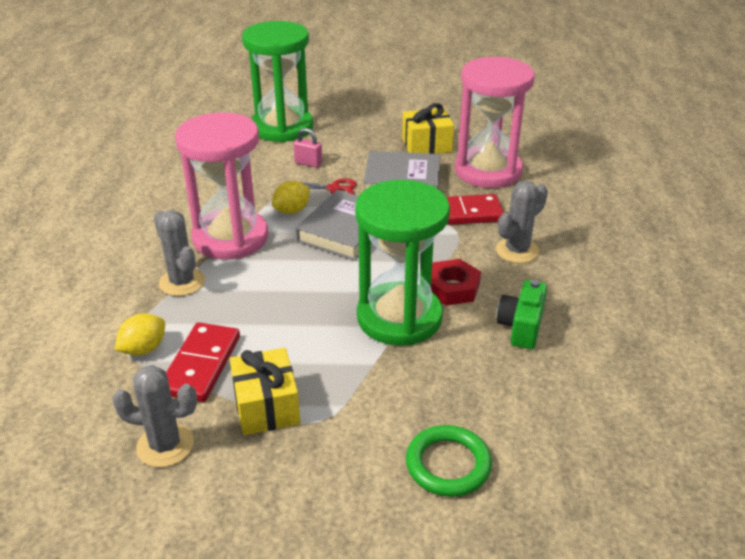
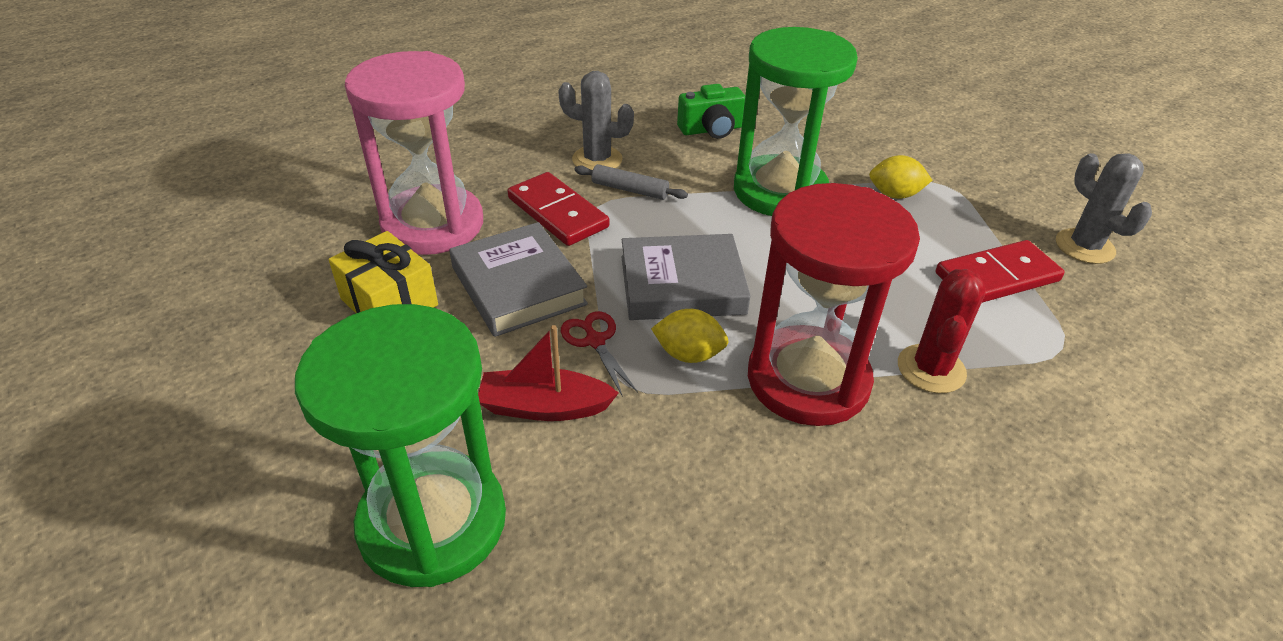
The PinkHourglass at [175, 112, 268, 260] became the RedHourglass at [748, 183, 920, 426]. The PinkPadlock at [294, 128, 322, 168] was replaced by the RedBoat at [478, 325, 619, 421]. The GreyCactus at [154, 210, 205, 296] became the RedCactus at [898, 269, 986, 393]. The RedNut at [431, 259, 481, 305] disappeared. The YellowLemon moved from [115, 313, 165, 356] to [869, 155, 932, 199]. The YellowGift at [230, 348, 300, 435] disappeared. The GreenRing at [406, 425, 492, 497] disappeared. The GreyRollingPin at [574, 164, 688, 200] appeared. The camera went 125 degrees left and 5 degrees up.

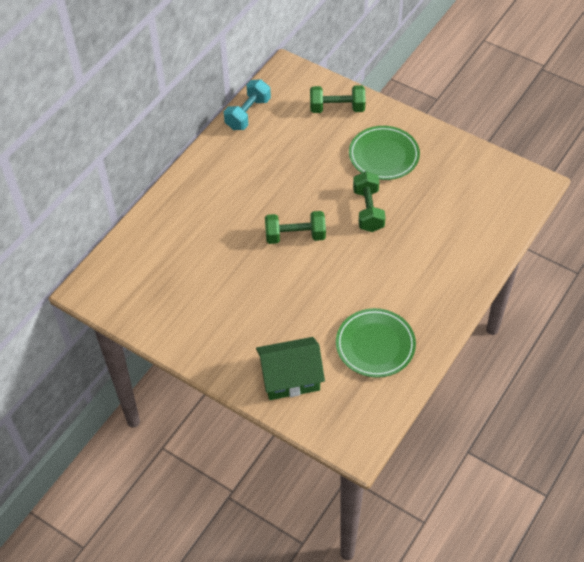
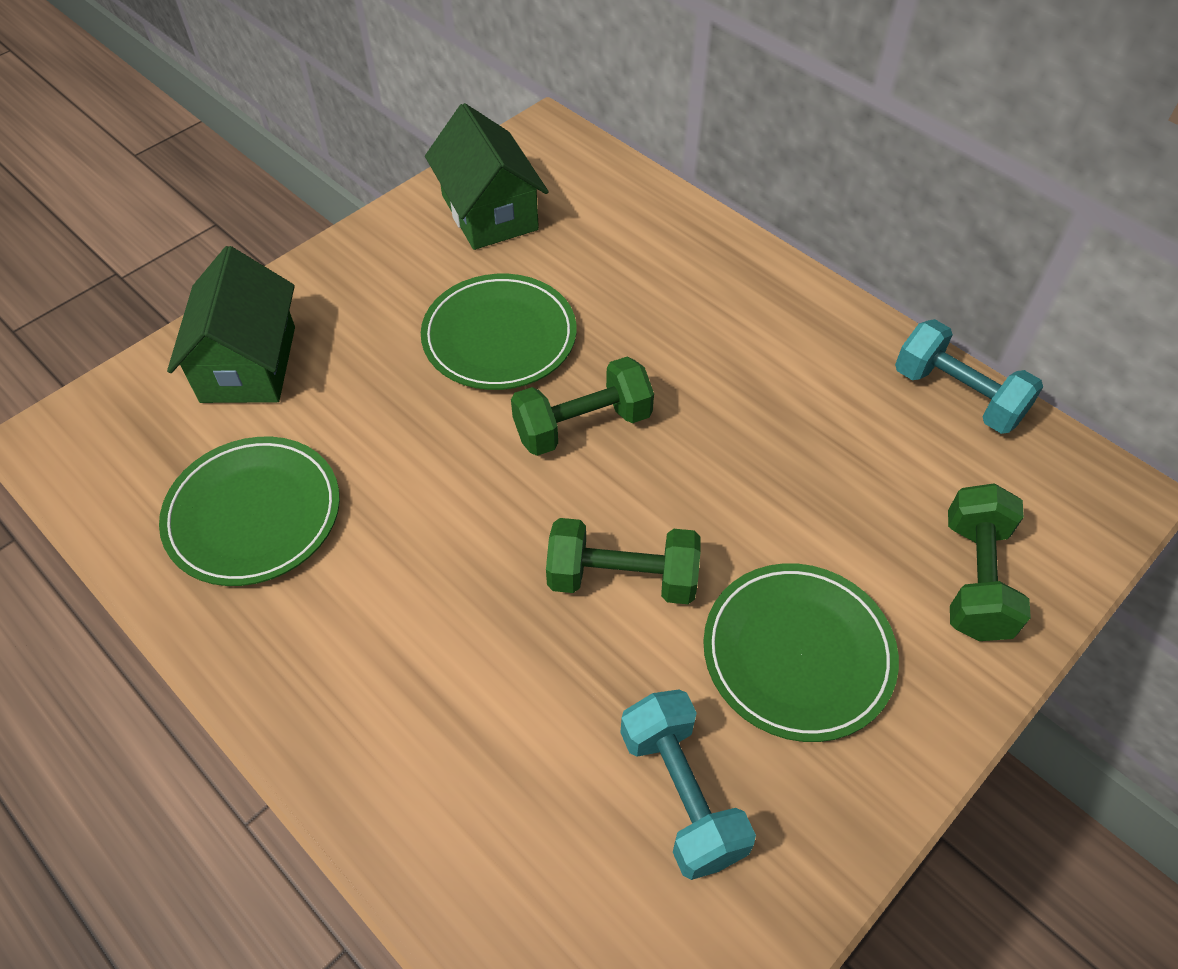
The GreenDumbbell at [265, 211, 326, 244] turned 60 degrees clockwise. The GreenHouse at [425, 103, 549, 250] appeared. The GreenPlate at [421, 274, 577, 390] appeared. The TurquoiseDumbbell at [620, 689, 756, 880] appeared. The camera went 100 degrees right and 0 degrees up.

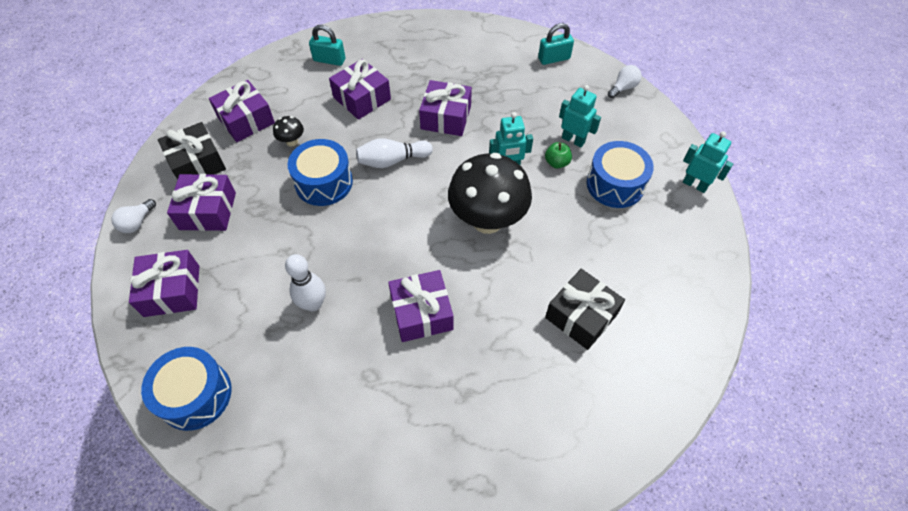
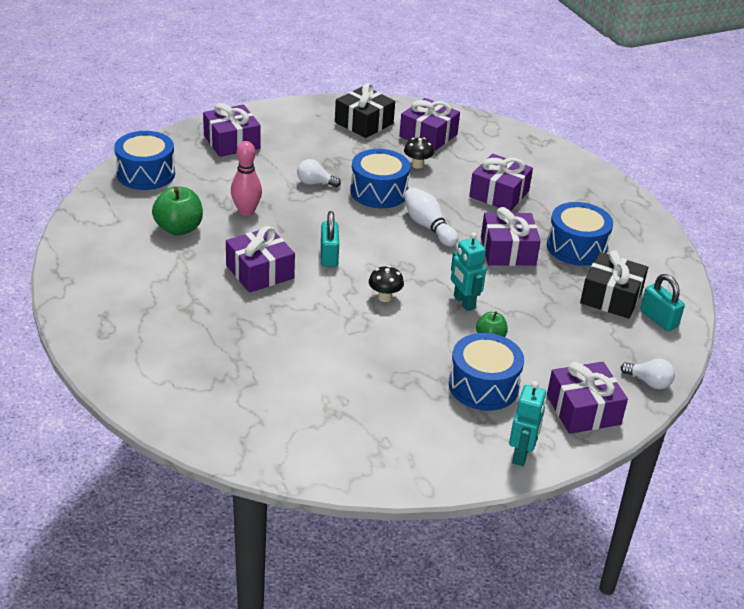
The TurquoisePadlock moved from [309, 25, 345, 66] to [321, 211, 339, 267]. The TurquoiseRobot at [559, 85, 601, 148] disappeared. The BlackMushroom at [448, 153, 532, 234] changed to 0.41 times the size. The PurpleGift moved from [167, 174, 236, 231] to [547, 362, 628, 434]. The WhiteLightBulb moved from [111, 199, 156, 233] to [297, 159, 341, 187]. The WhiteBowlingPin at [285, 254, 326, 311] became the PinkBowlingPin at [231, 141, 262, 216]. The BlackGift moved from [545, 269, 625, 350] to [580, 250, 648, 319]. The GreenApple at [152, 186, 203, 235] appeared. The BlueDrum at [547, 202, 613, 266] appeared. The camera went 70 degrees right and 20 degrees down.

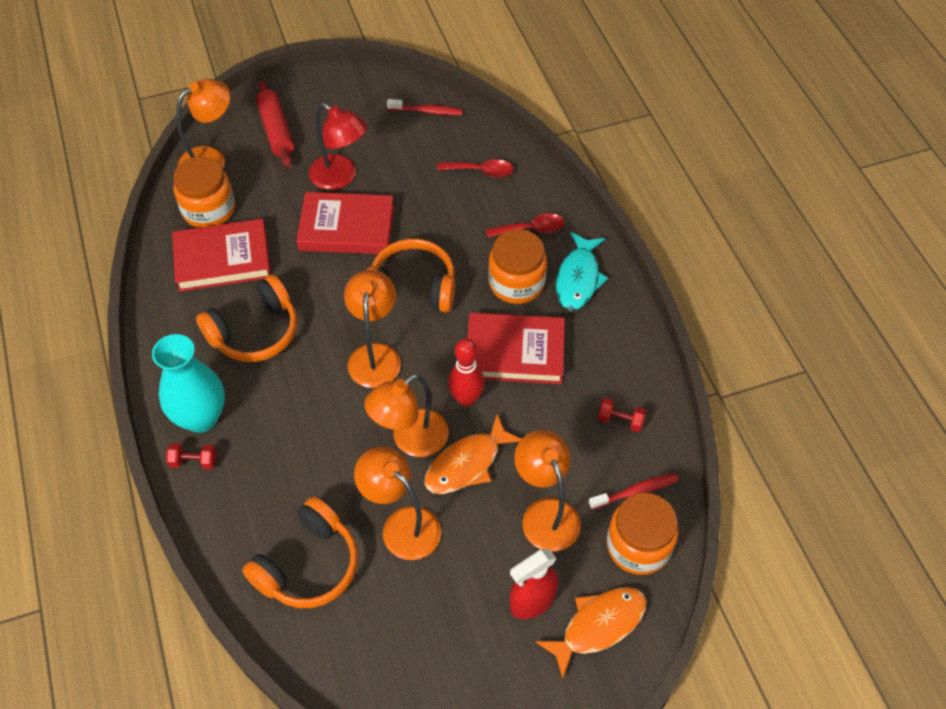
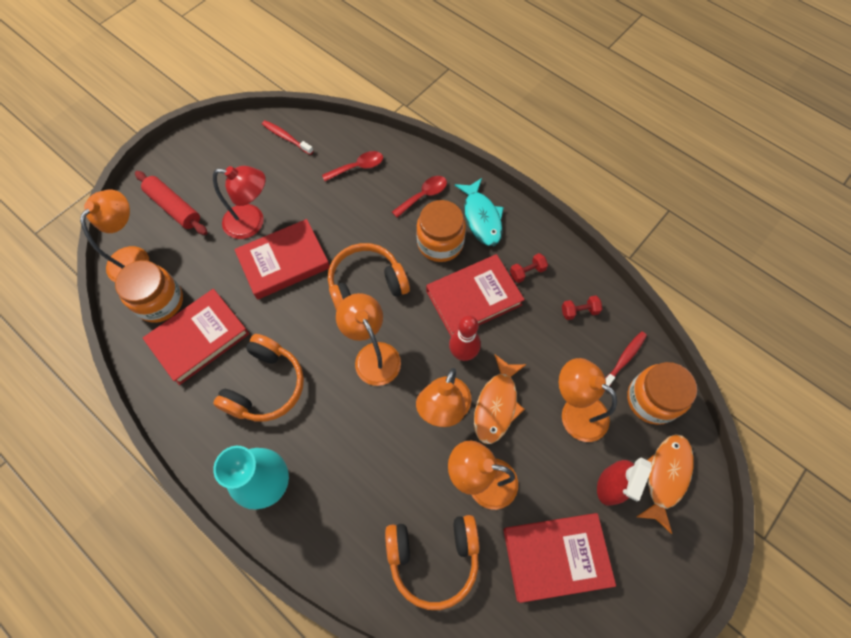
The RedToothbrush at [387, 99, 463, 115] turned 120 degrees counterclockwise. The RedDumbbell moved from [166, 443, 217, 470] to [510, 253, 548, 283]. The OrangeHeadphones at [242, 497, 358, 608] turned 75 degrees clockwise. The RedBook at [503, 513, 616, 603] appeared. The camera went 30 degrees left and 10 degrees up.

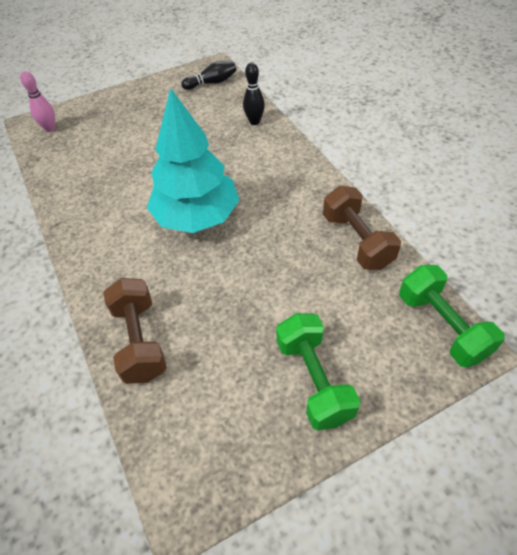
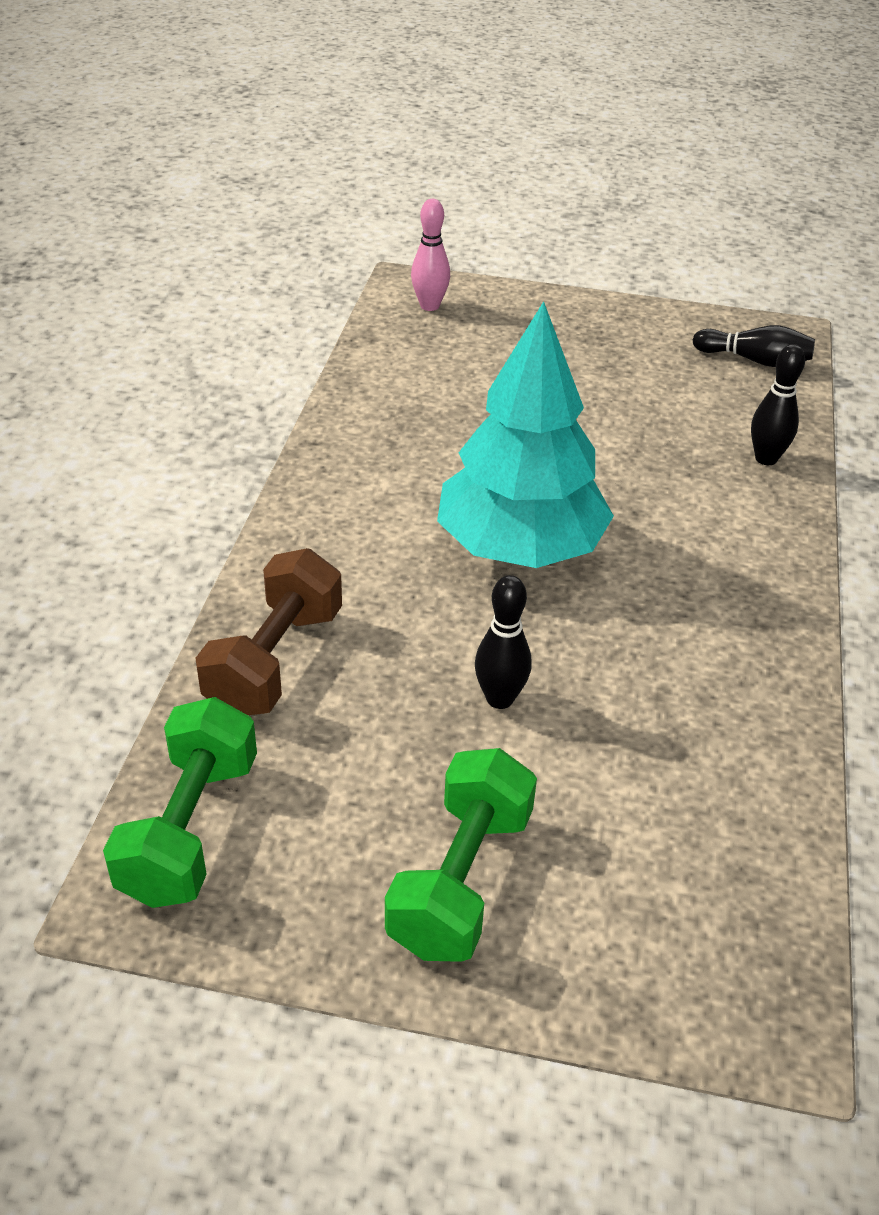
The BrownDumbbell at [323, 186, 401, 270] disappeared. The GreenDumbbell moved from [399, 265, 505, 368] to [103, 697, 257, 908]. The BlackBowlingPin at [475, 575, 532, 709] appeared. The camera went 35 degrees right and 10 degrees down.

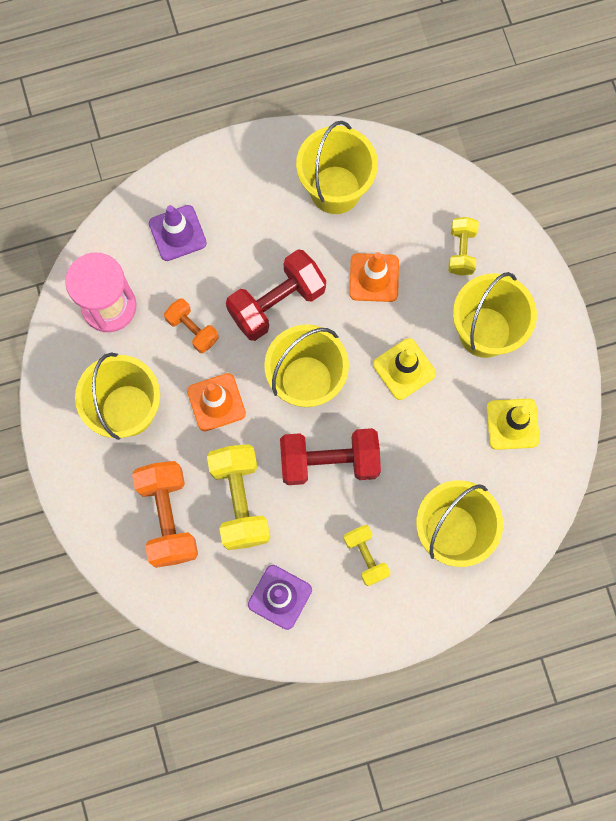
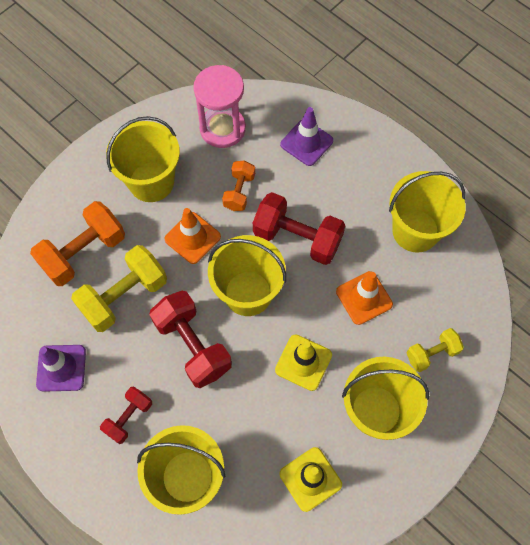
The YellowDumbbell at [344, 525, 390, 586] became the RedDumbbell at [100, 386, 152, 444]. The camera went 60 degrees right and 10 degrees down.

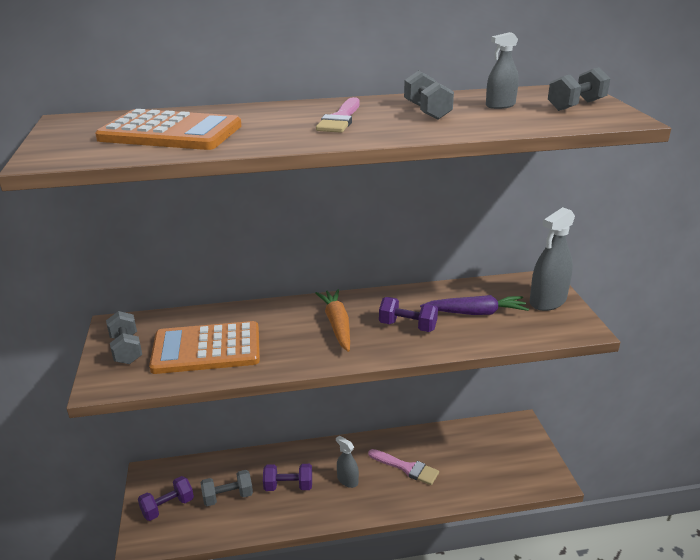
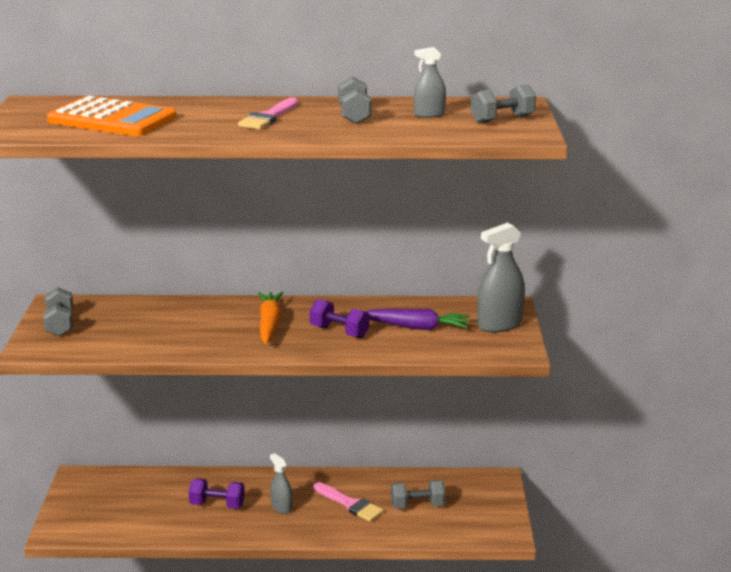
The OrangeCalculator at [149, 321, 260, 374] disappeared. The GreyDumbbell moved from [201, 470, 253, 506] to [391, 480, 446, 509]. The PurpleDumbbell at [138, 476, 194, 521] disappeared. The camera went 10 degrees right and 5 degrees down.

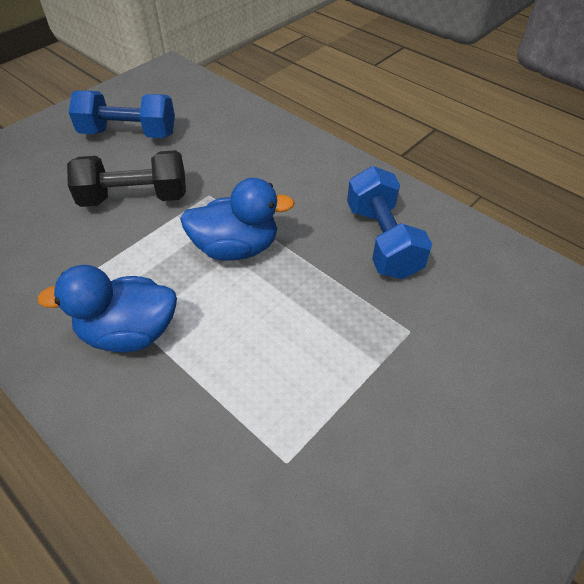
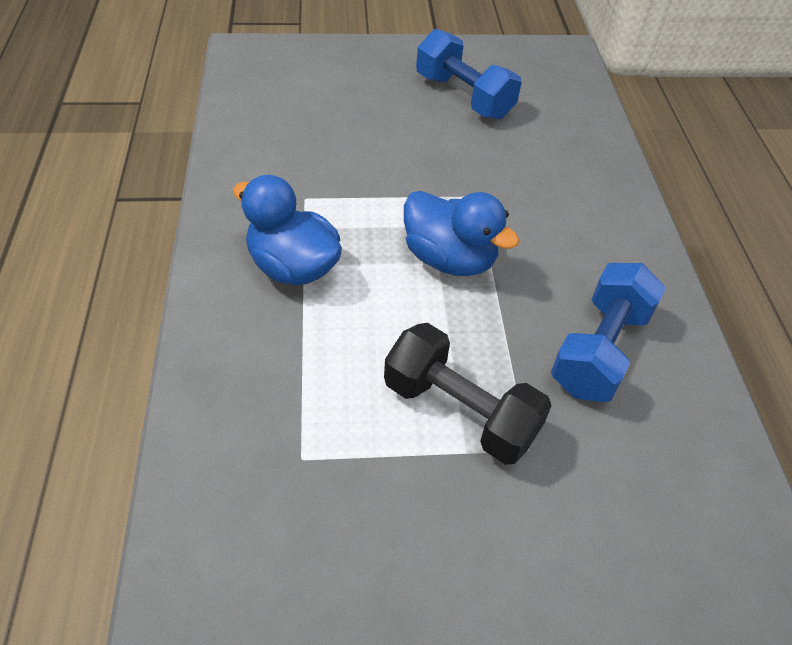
The BlackDumbbell moved from [67, 150, 186, 207] to [384, 323, 552, 465]. The camera went 40 degrees right and 0 degrees up.

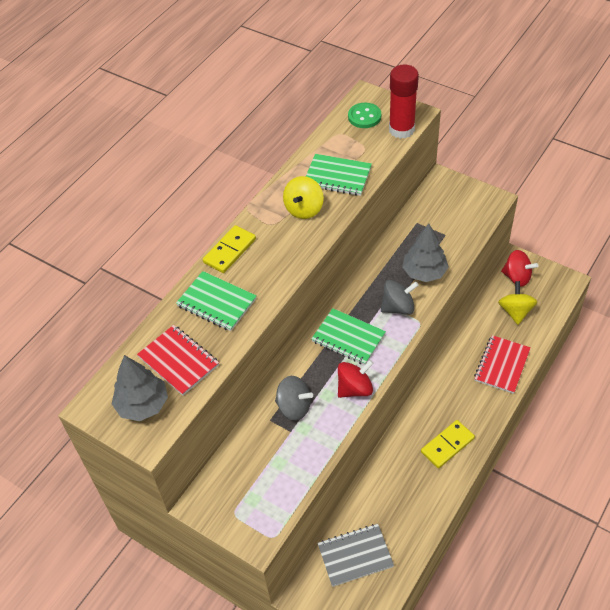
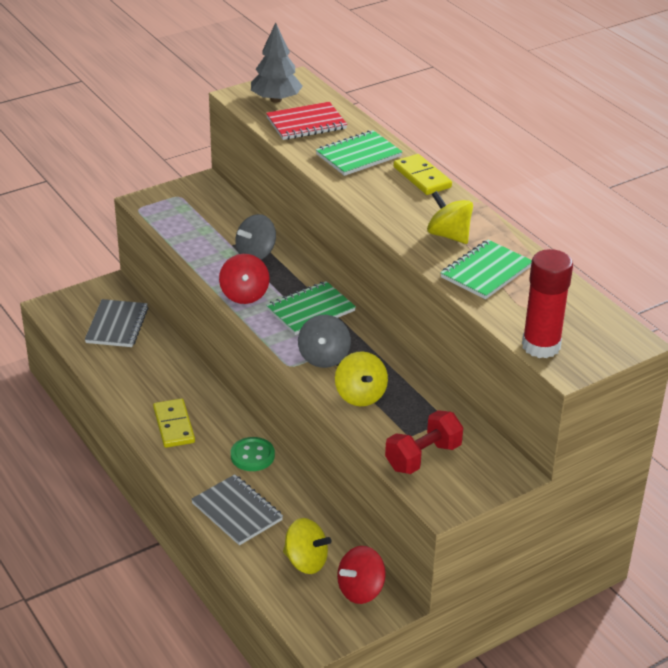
The GreenButton moved from [348, 103, 381, 128] to [231, 437, 275, 471]. The GreyTree at [402, 224, 449, 282] was replaced by the YellowSpinningTop at [335, 351, 388, 406]. The RedNotebook at [474, 335, 531, 394] became the GreyNotebook at [191, 474, 283, 545]. The RedDumbbell at [385, 410, 464, 474] appeared. The camera went 110 degrees right and 15 degrees down.

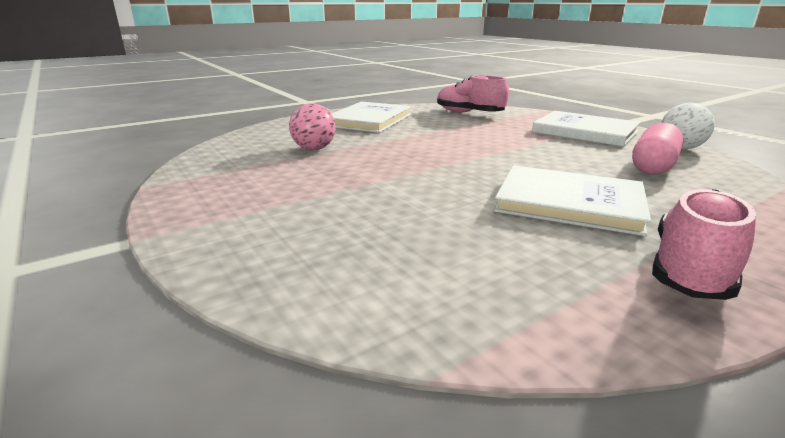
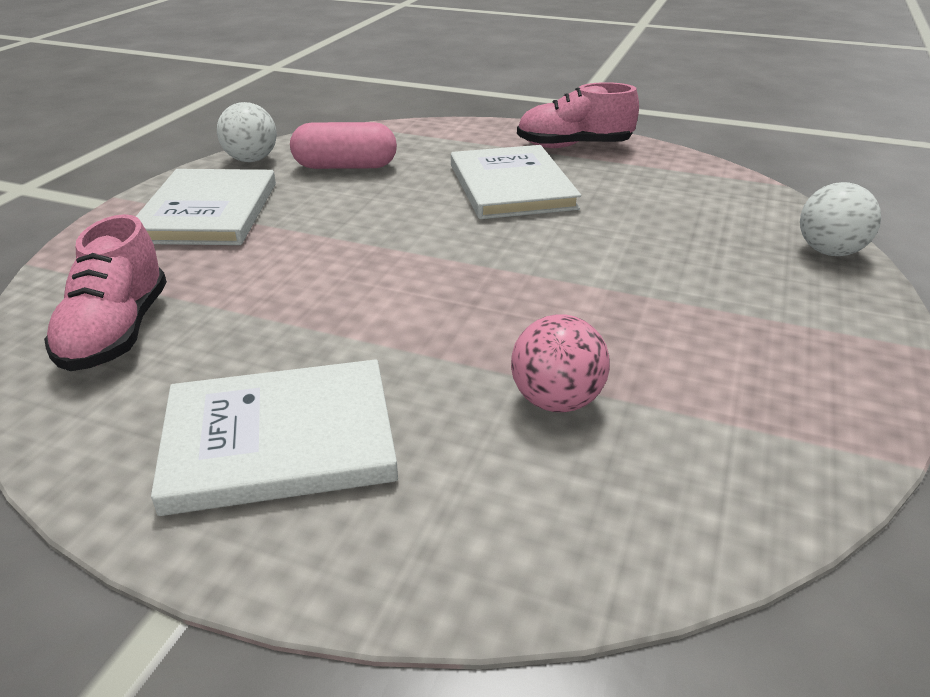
The WhiteBall at [800, 182, 881, 256] appeared. The camera went 125 degrees left and 10 degrees up.

